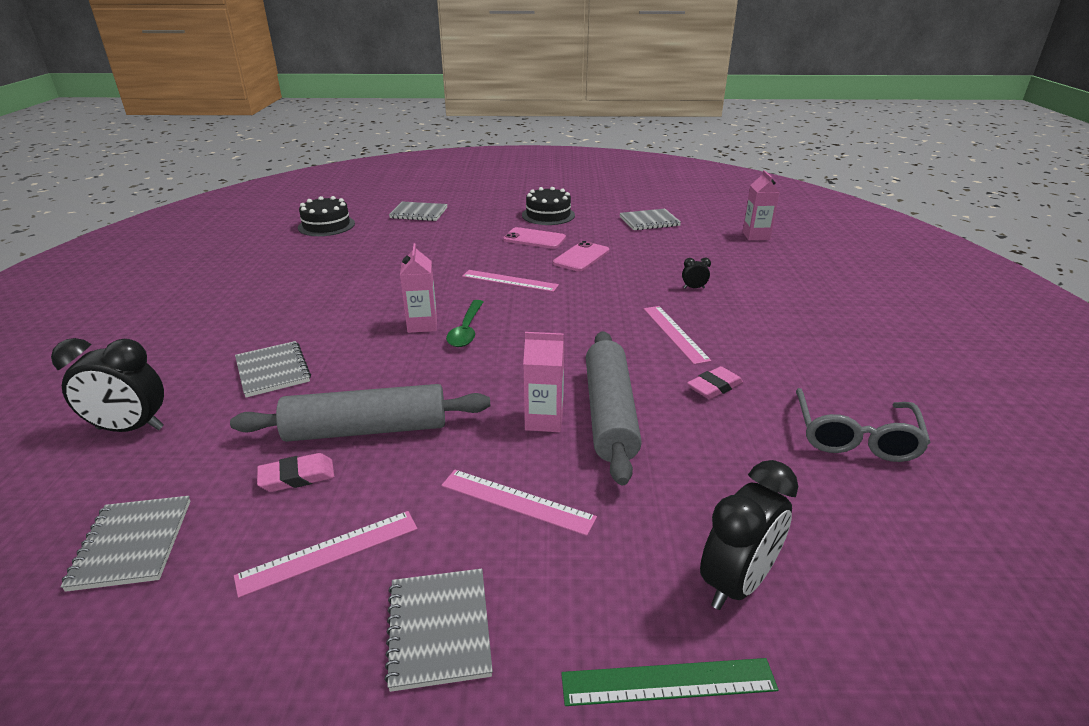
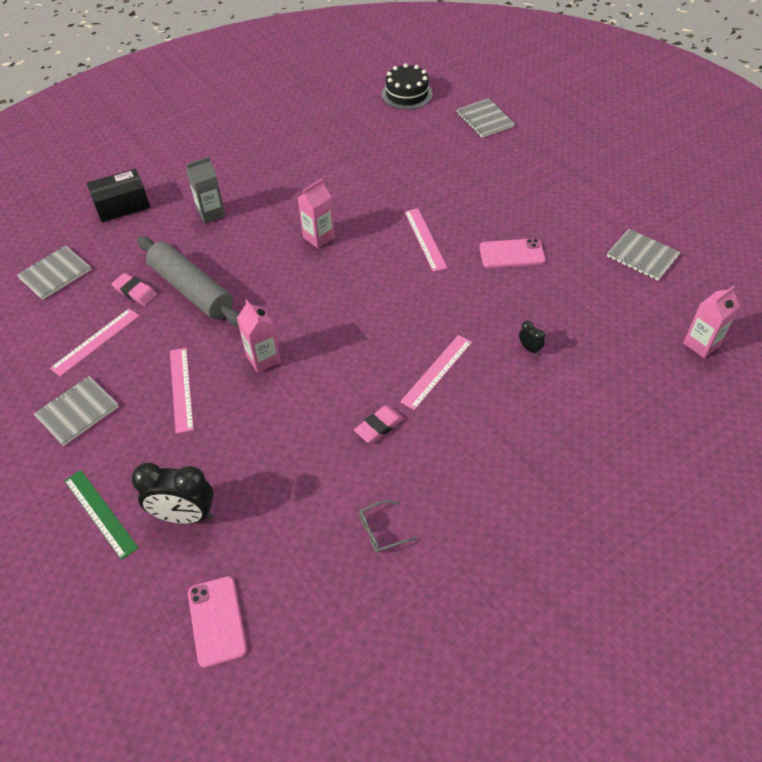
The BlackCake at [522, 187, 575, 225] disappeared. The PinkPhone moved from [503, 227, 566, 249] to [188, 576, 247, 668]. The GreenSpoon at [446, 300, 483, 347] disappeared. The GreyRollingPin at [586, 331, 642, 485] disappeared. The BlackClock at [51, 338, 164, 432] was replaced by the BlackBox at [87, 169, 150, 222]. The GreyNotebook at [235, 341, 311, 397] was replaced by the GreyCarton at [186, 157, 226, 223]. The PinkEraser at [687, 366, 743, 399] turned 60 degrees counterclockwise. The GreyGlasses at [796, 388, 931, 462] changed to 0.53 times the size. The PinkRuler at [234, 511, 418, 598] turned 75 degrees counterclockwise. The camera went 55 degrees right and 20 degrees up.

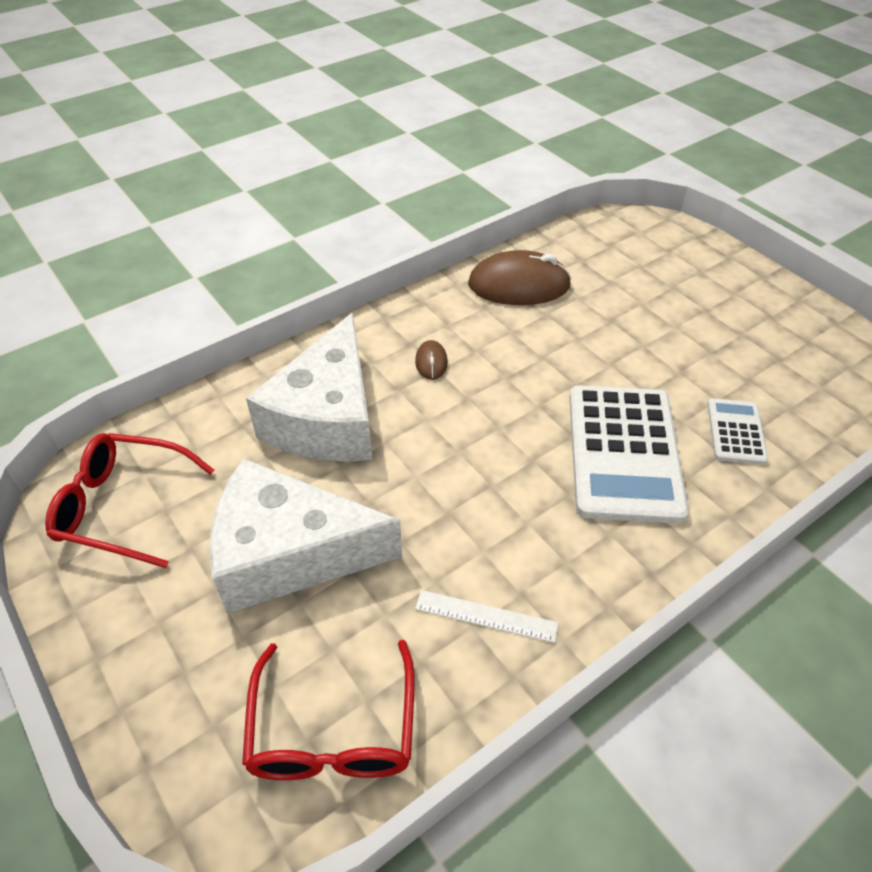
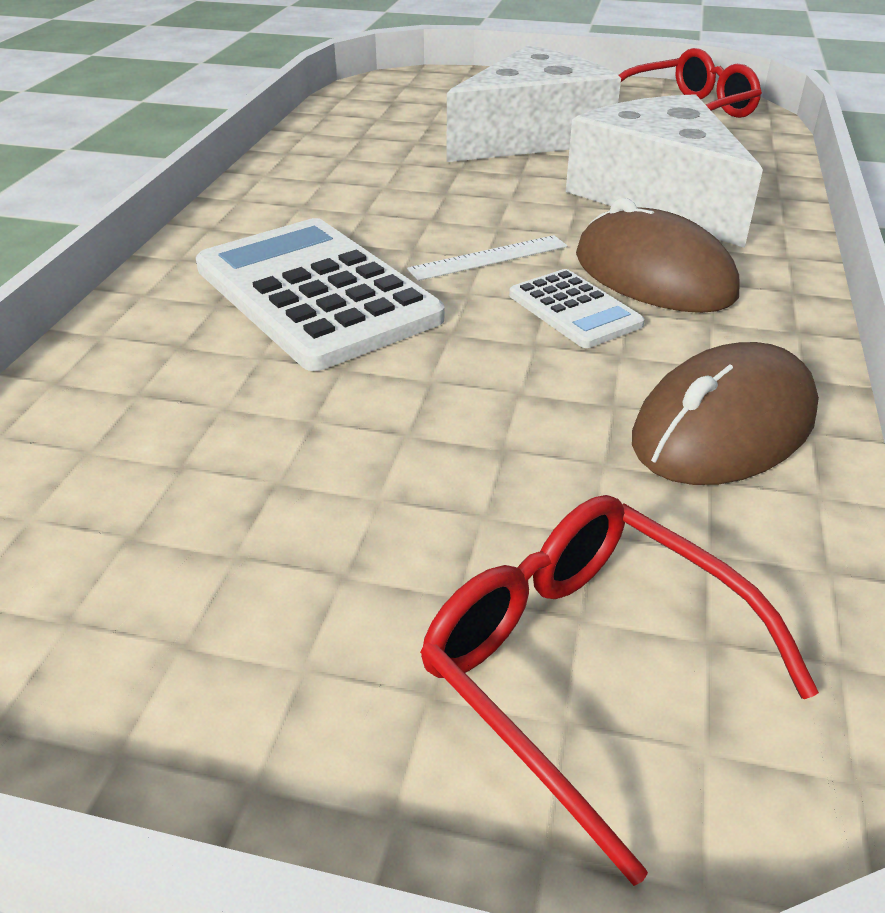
The BrownMouse at [415, 340, 448, 380] changed to 2.19 times the size. The WhiteCalculator moved from [707, 398, 768, 465] to [509, 269, 645, 348]. The WhiteRuler moved from [415, 590, 558, 643] to [407, 235, 567, 281]. The RedGlasses moved from [242, 640, 414, 780] to [420, 495, 819, 886]. The camera went 140 degrees right and 10 degrees down.

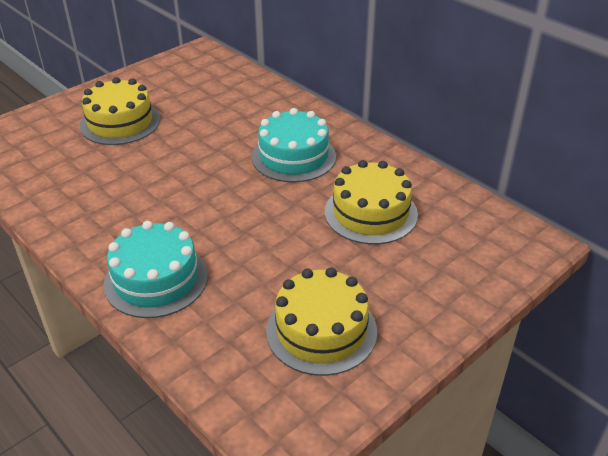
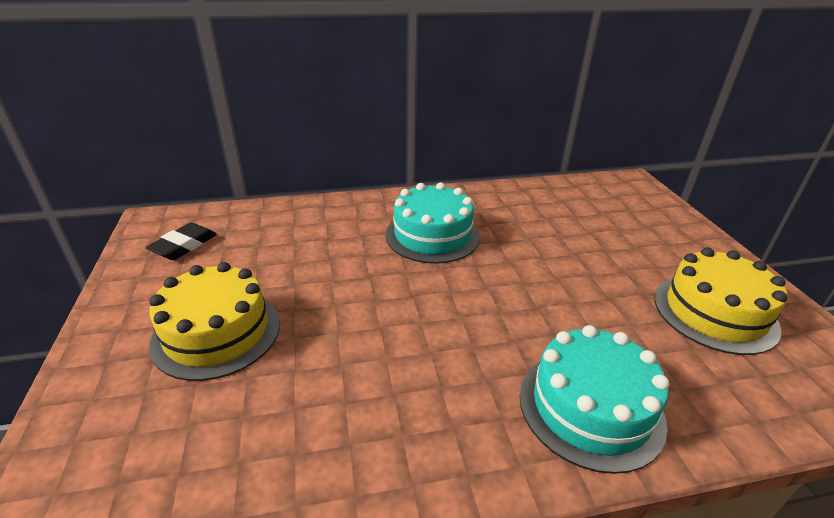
The YellowCake at [325, 160, 418, 244] disappeared. The BlackEraser at [145, 223, 217, 260] appeared. The camera went 60 degrees left and 5 degrees down.

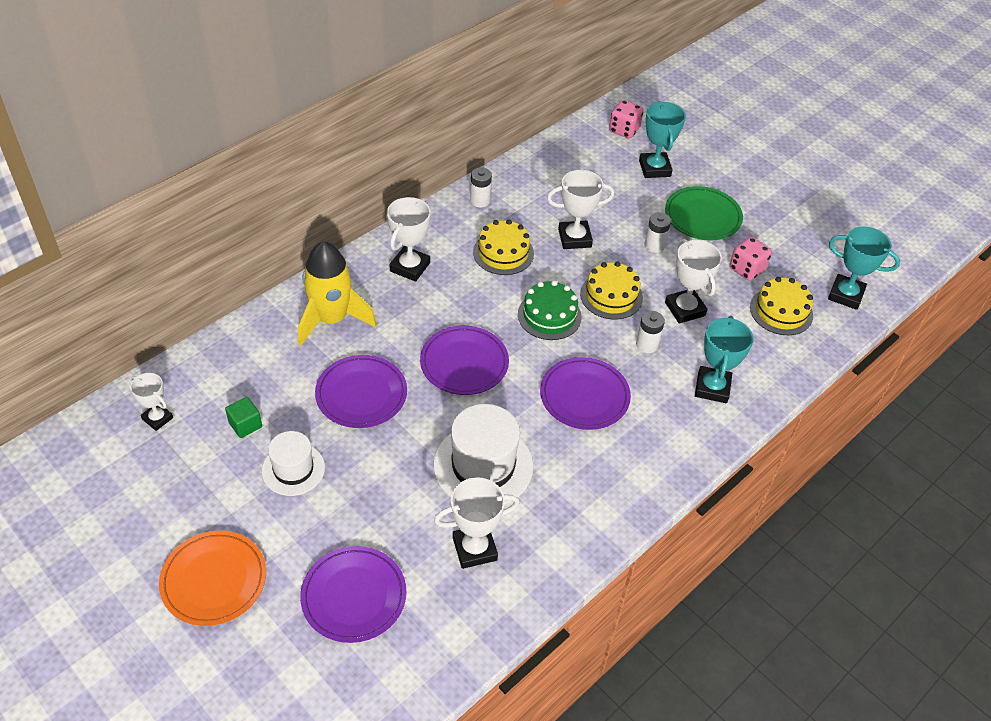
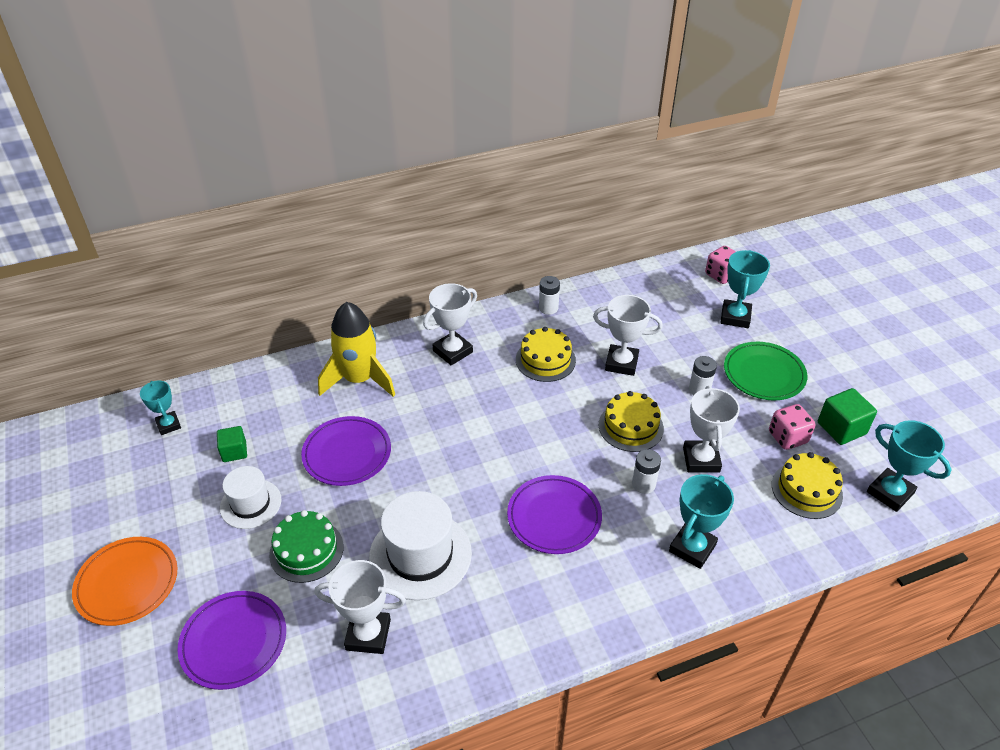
The GreenCake moved from [518, 281, 582, 340] to [269, 510, 344, 583]. The PurplePlate at [420, 325, 509, 395] disappeared. The WhiteTrophy at [130, 373, 173, 431] became the TurquoiseTrophy at [140, 381, 181, 435]. The GreenCube at [818, 388, 877, 445] appeared. The camera went 25 degrees right and 5 degrees down.

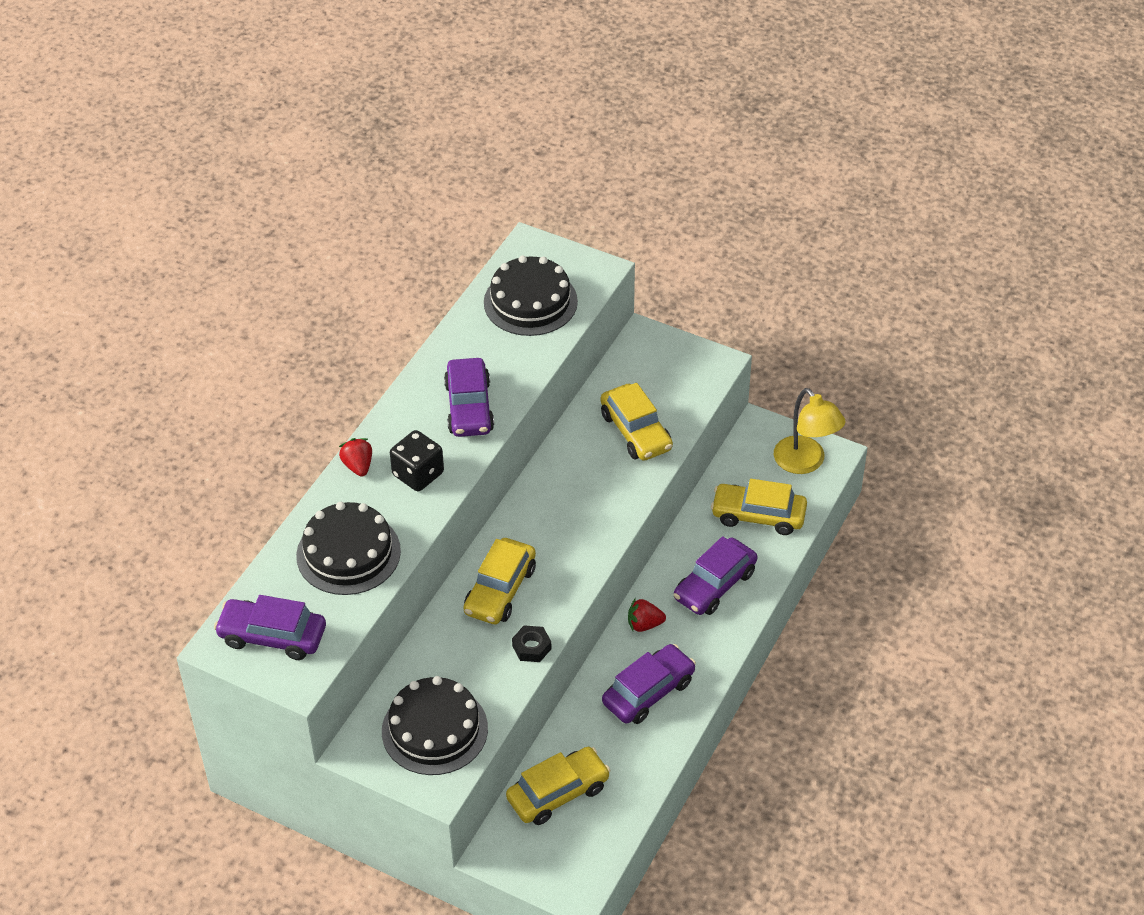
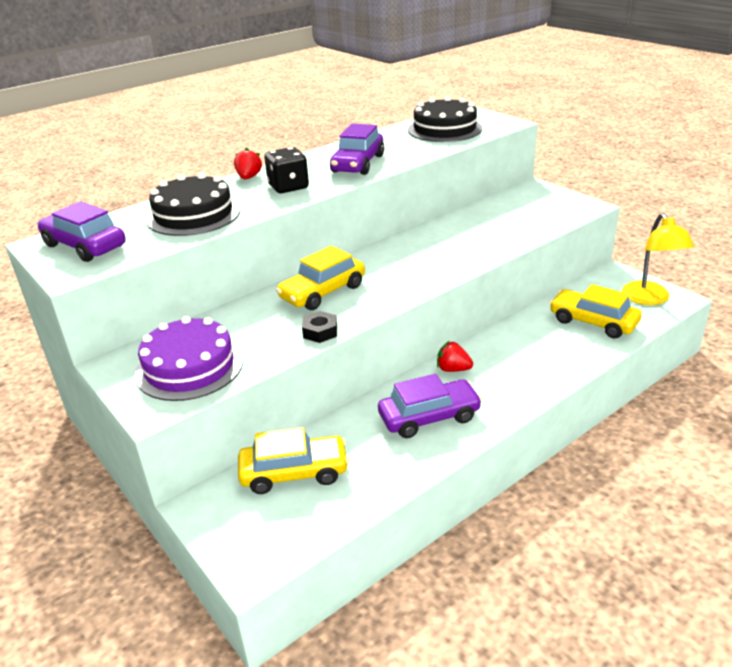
The YellowCar at [601, 383, 673, 461] disappeared. The PurpleCar at [673, 536, 757, 615] disappeared. The BlackCake at [382, 676, 488, 775] became the PurpleCake at [135, 316, 243, 401]. The camera went 25 degrees right and 15 degrees down.

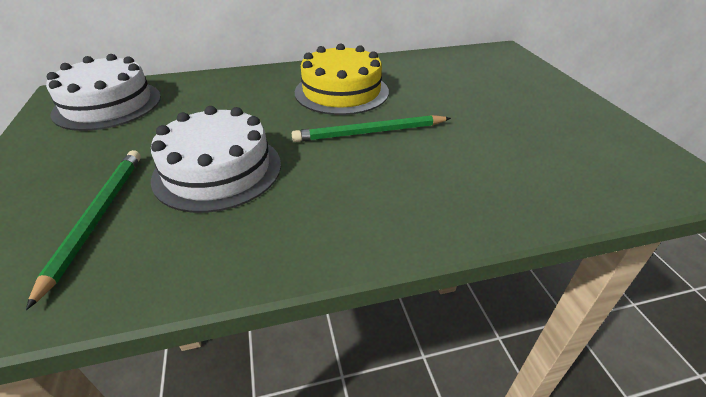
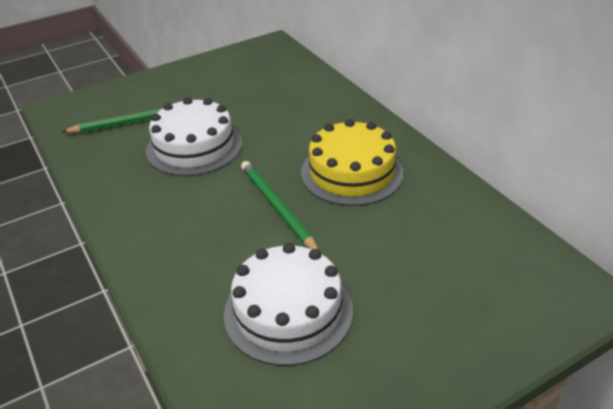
The WhiteCake moved from [46, 54, 161, 131] to [224, 243, 353, 366]. The camera went 75 degrees right and 0 degrees up.

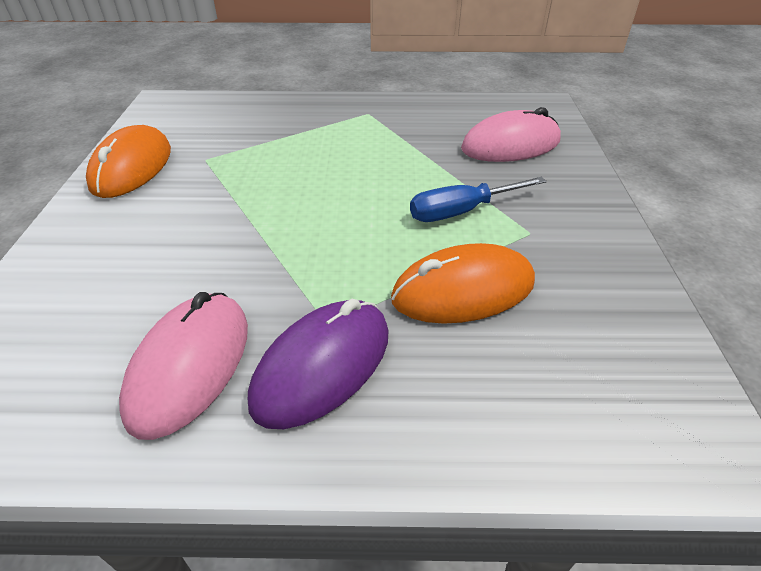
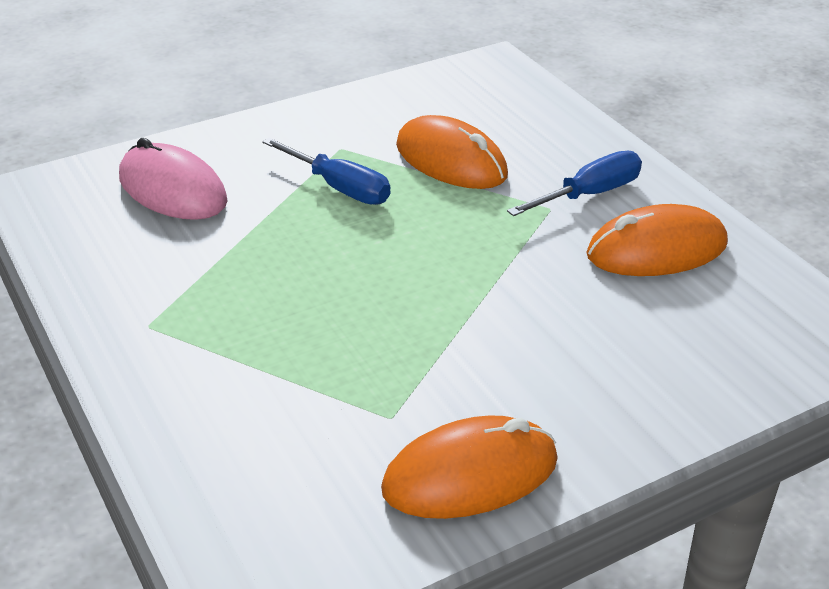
The PinkMouse at [119, 292, 248, 440] became the OrangeMouse at [587, 204, 728, 276]. The PurpleMouse at [248, 299, 389, 429] was replaced by the BlueScrewdriver at [507, 151, 642, 216]. The camera went 120 degrees left and 5 degrees down.

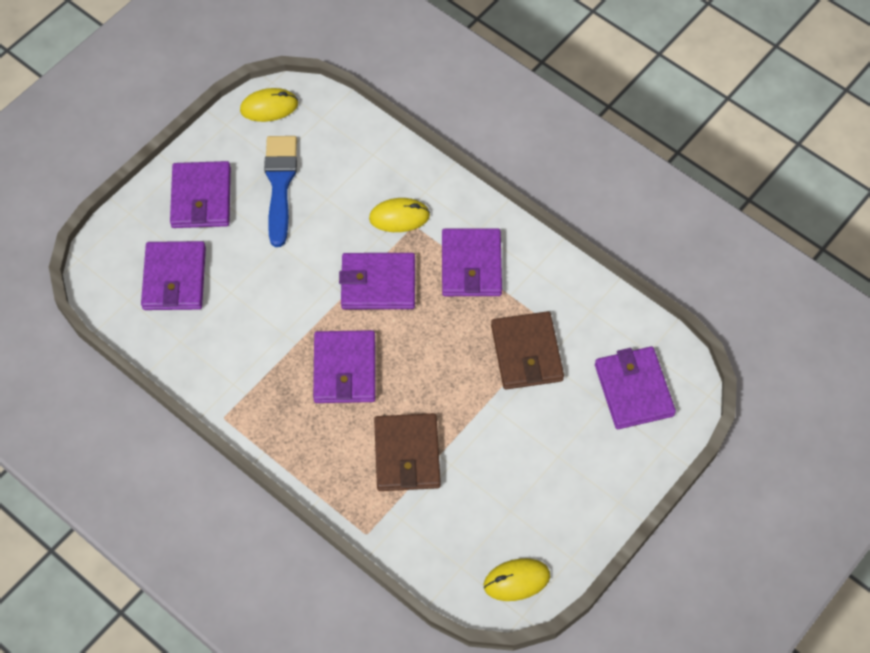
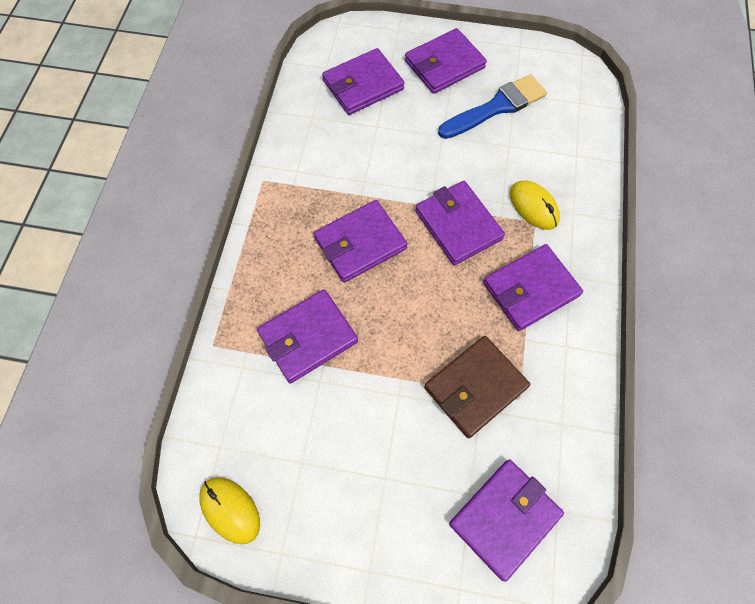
The YellowMouse at [240, 88, 298, 122] disappeared. The BrownWallet at [374, 413, 441, 491] became the PurpleWallet at [257, 289, 358, 383]. The camera went 60 degrees right and 5 degrees up.

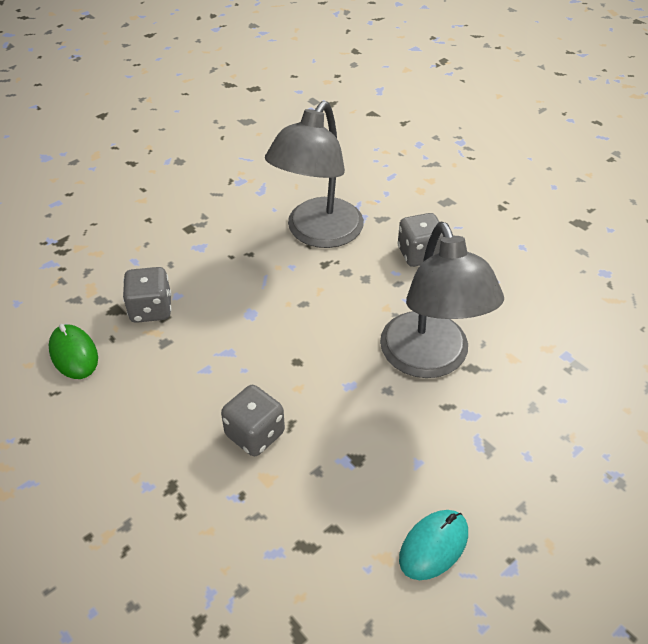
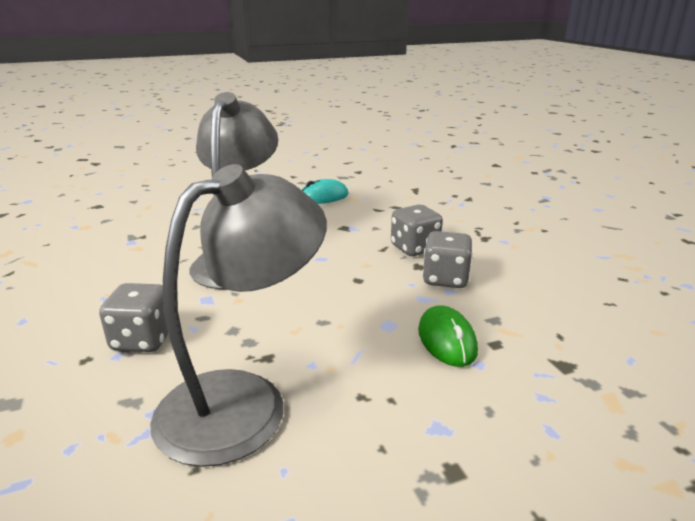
The GreyDice moved from [123, 267, 172, 323] to [422, 231, 473, 288]. The GreenMouse moved from [48, 324, 98, 379] to [418, 305, 478, 367]. The camera went 160 degrees left and 20 degrees down.

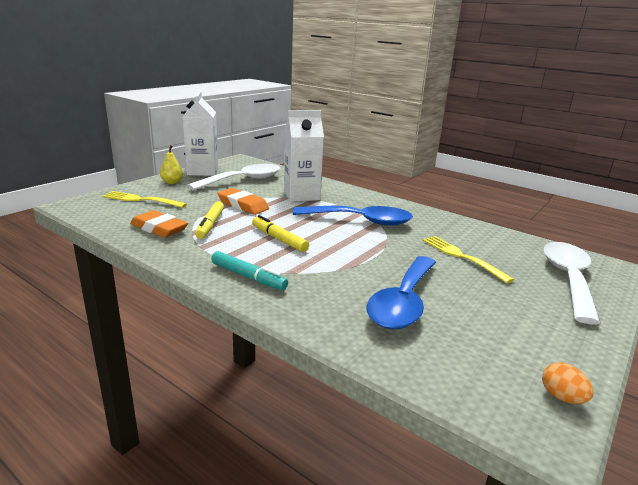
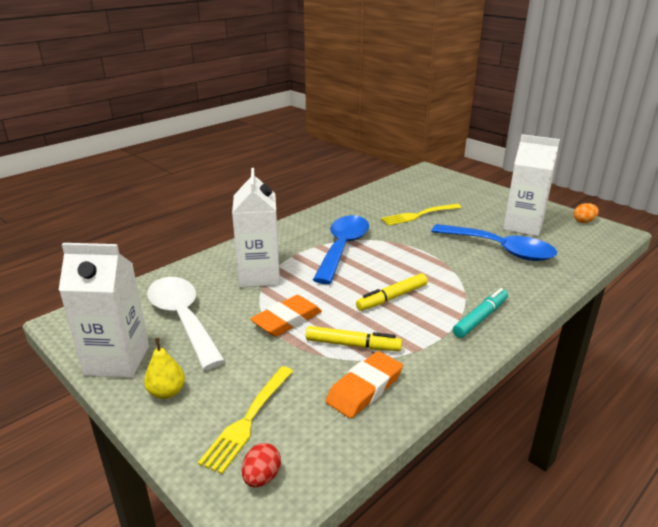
The WhiteSpoon at [544, 242, 601, 324] disappeared. The WhiteCarton at [503, 134, 560, 236] appeared. The RedEgg at [242, 443, 281, 487] appeared. The camera went 80 degrees left and 5 degrees up.

